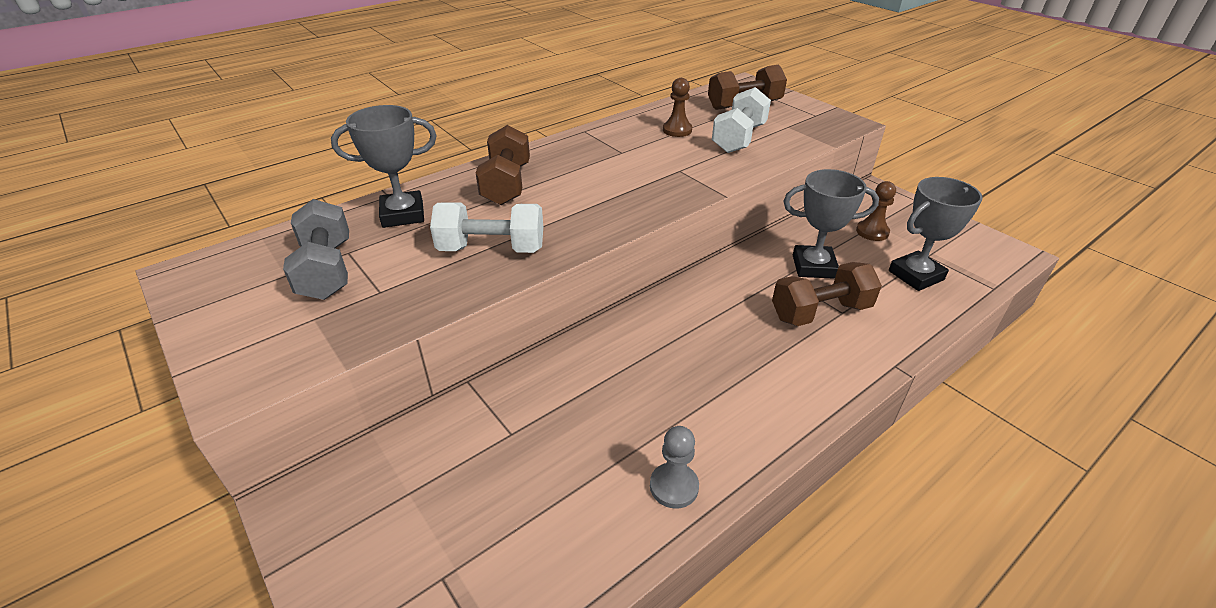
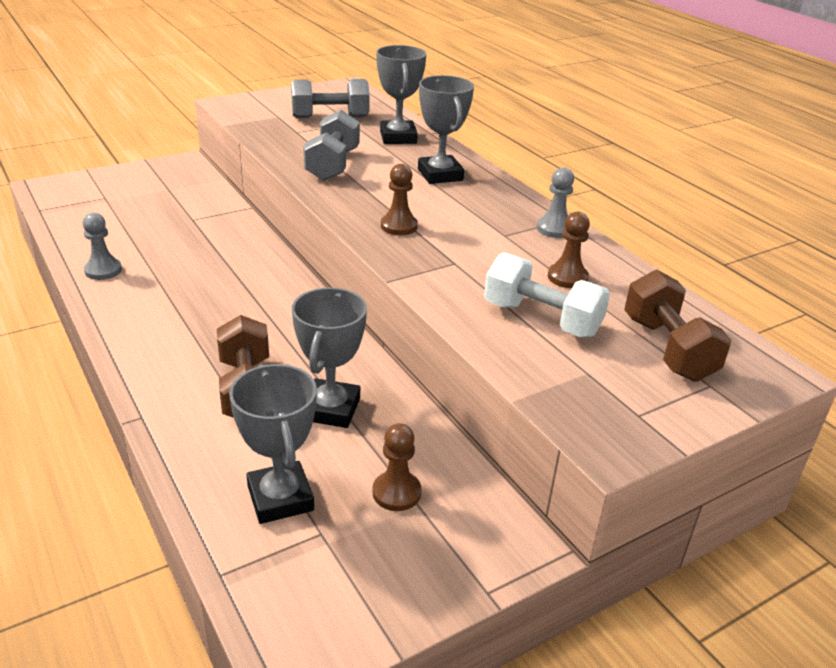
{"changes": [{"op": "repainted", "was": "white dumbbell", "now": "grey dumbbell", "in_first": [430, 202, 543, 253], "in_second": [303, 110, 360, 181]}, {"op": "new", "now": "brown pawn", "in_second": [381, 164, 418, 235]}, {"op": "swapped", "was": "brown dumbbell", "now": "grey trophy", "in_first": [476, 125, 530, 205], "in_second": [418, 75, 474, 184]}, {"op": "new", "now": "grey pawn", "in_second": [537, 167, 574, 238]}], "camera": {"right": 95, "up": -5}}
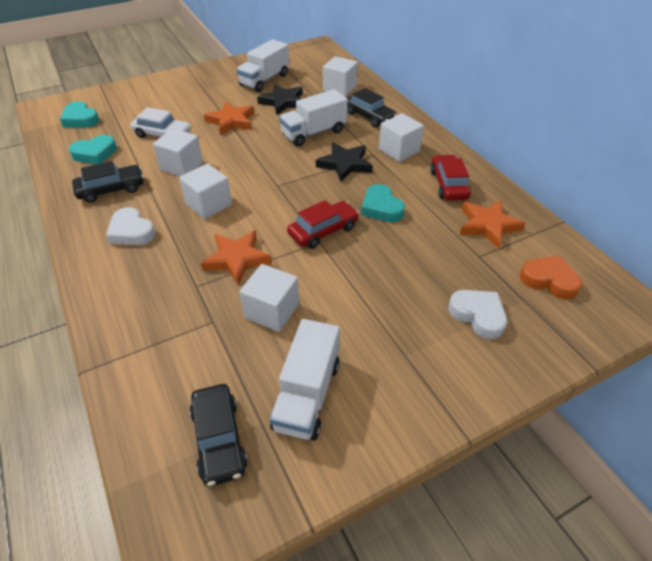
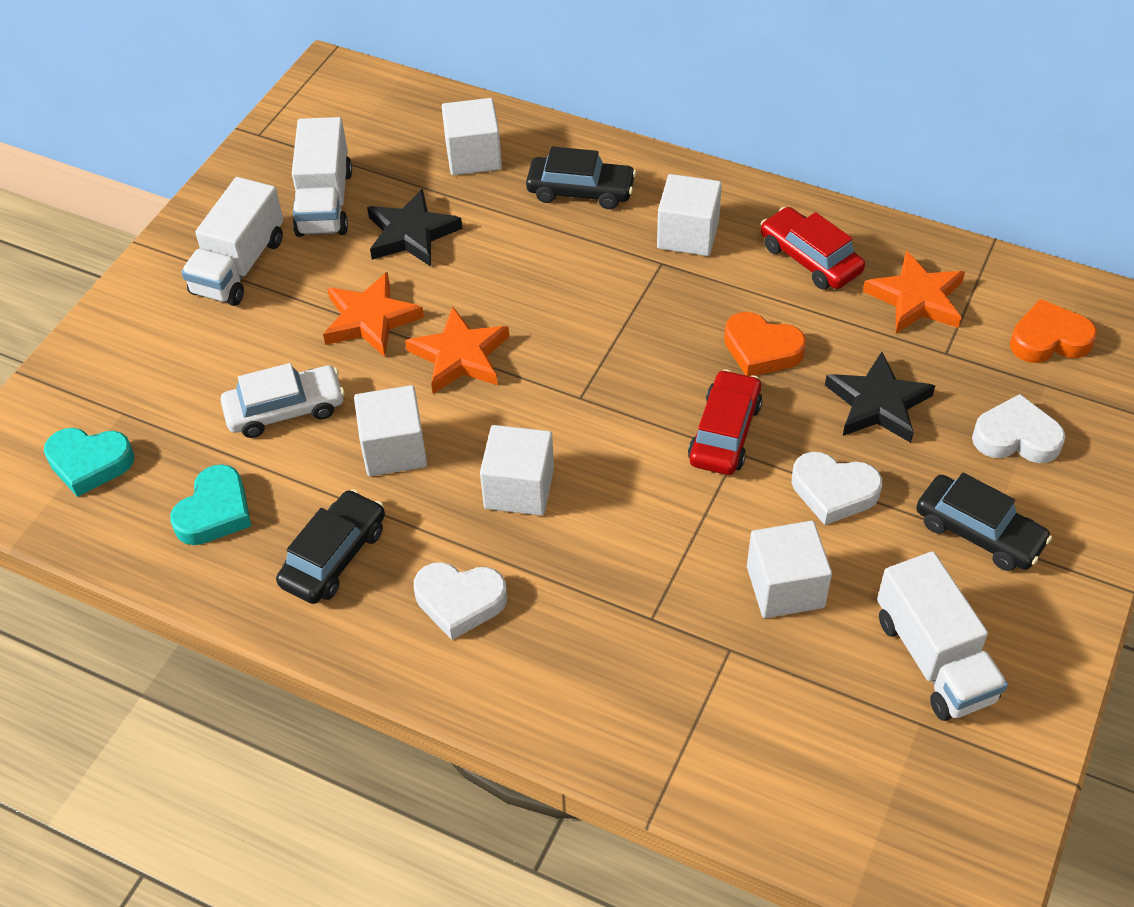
{"changes": [{"op": "shifted", "was": "white truck", "in_first": [279, 89, 348, 147], "in_second": [181, 177, 283, 306]}, {"op": "shifted", "was": "orange star", "in_first": [201, 230, 272, 285], "in_second": [405, 307, 509, 394]}, {"op": "repainted", "was": "turquoise heart", "now": "orange heart", "in_first": [361, 184, 405, 222], "in_second": [724, 312, 806, 376]}, {"op": "new", "now": "white heart", "in_second": [792, 452, 882, 525]}, {"op": "shifted", "was": "black star", "in_first": [316, 143, 373, 182], "in_second": [825, 352, 935, 443]}, {"op": "shifted", "was": "black car", "in_first": [189, 384, 248, 487], "in_second": [916, 473, 1052, 571]}], "camera": {"right": -35, "up": 5}}
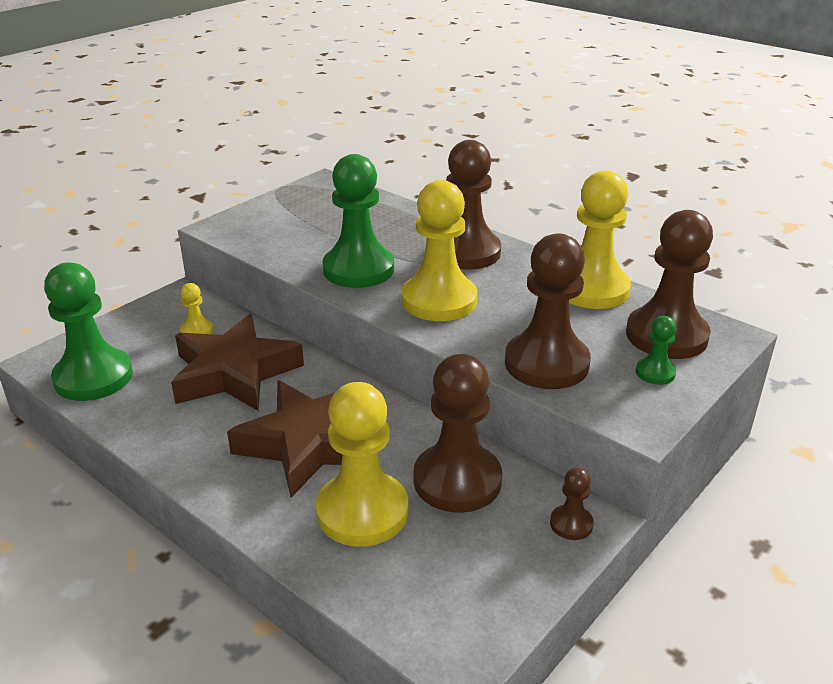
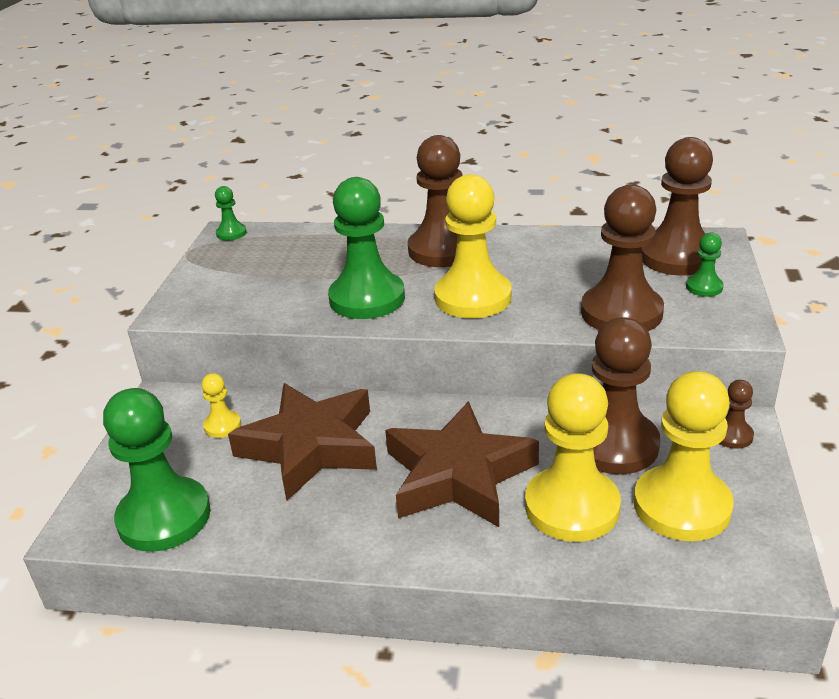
{"changes": [{"op": "new", "now": "green pawn", "in_second": [215, 186, 247, 241]}, {"op": "shifted", "was": "yellow pawn", "in_first": [569, 170, 631, 309], "in_second": [634, 371, 734, 541]}], "camera": {"right": -30, "up": 0}}
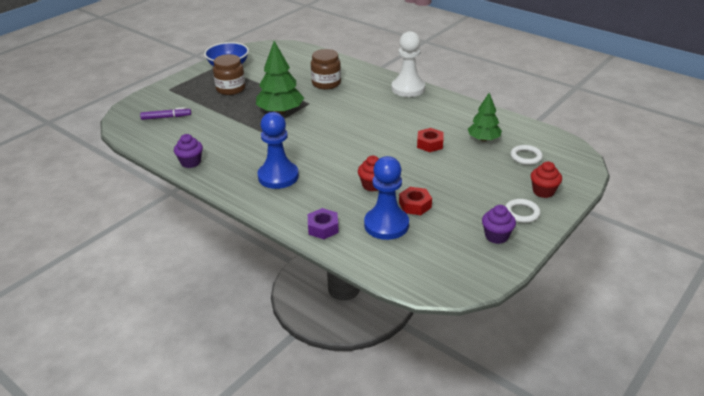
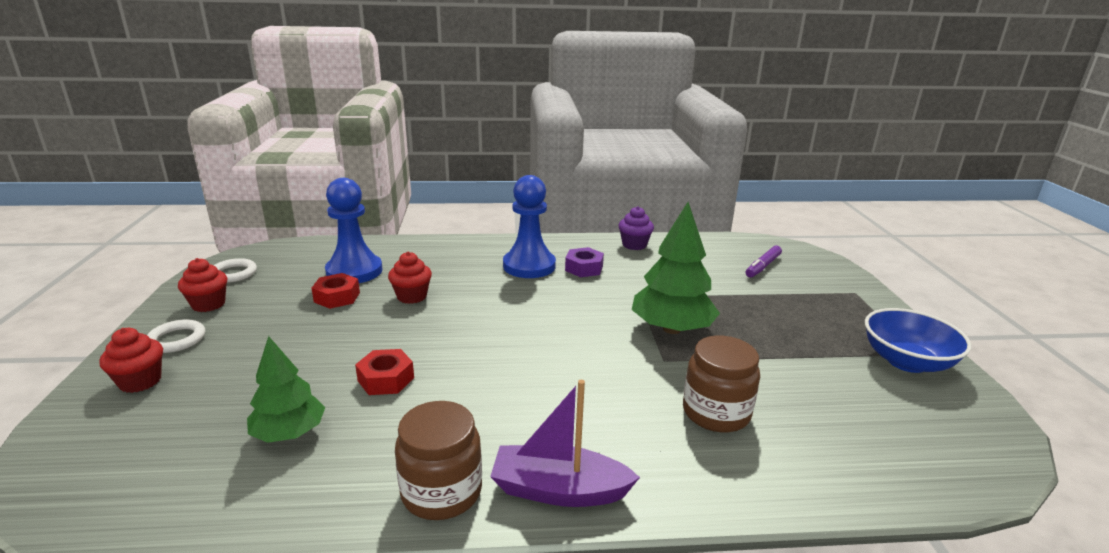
{"changes": [{"op": "repainted", "was": "purple cupcake", "now": "red cupcake", "in_first": [482, 205, 516, 244], "in_second": [178, 258, 227, 312]}, {"op": "shifted", "was": "white ring", "in_first": [511, 145, 543, 165], "in_second": [214, 258, 257, 283]}, {"op": "shifted", "was": "brown jar", "in_first": [213, 54, 245, 95], "in_second": [395, 401, 482, 520]}, {"op": "swapped", "was": "white pawn", "now": "purple boat", "in_first": [392, 31, 425, 97], "in_second": [490, 380, 640, 507]}, {"op": "shifted", "was": "purple nut", "in_first": [308, 208, 339, 239], "in_second": [565, 247, 604, 277]}], "camera": {"right": 135, "up": -10}}
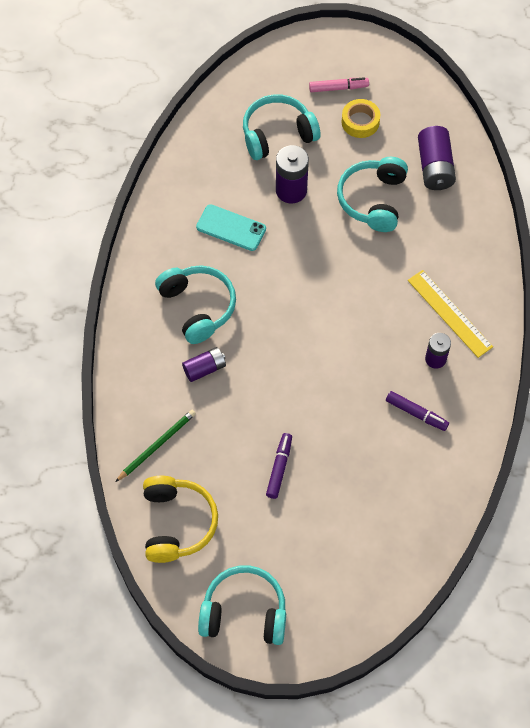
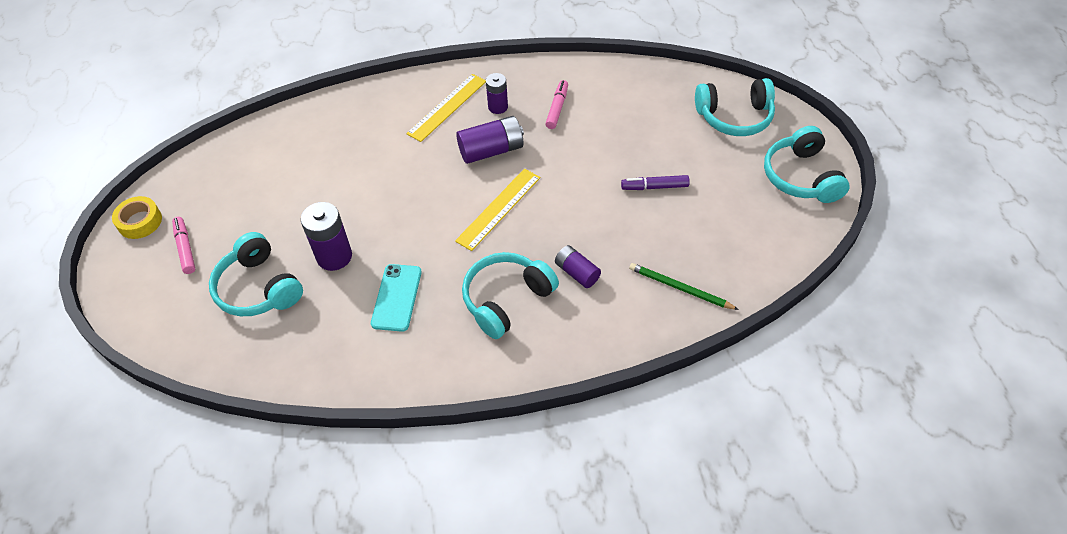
{"changes": [{"op": "shifted", "was": "yellow tape", "in_first": [341, 99, 380, 138], "in_second": [112, 196, 162, 239]}, {"op": "new", "now": "yellow ruler", "in_second": [455, 169, 540, 251]}, {"op": "shifted", "was": "purple battery", "in_first": [418, 126, 456, 190], "in_second": [456, 116, 524, 164]}, {"op": "repainted", "was": "purple marker", "now": "pink marker", "in_first": [386, 391, 449, 431], "in_second": [545, 80, 568, 129]}, {"op": "shifted", "was": "turquoise headphones", "in_first": [337, 157, 408, 232], "in_second": [695, 78, 775, 136]}, {"op": "gone", "was": "yellow headphones", "in_first": [143, 476, 218, 563]}], "camera": {"right": -105, "up": -10}}
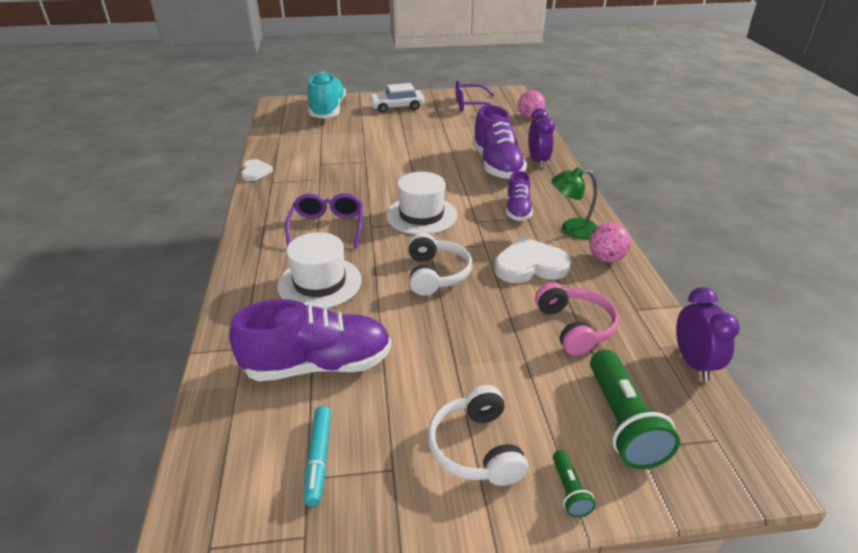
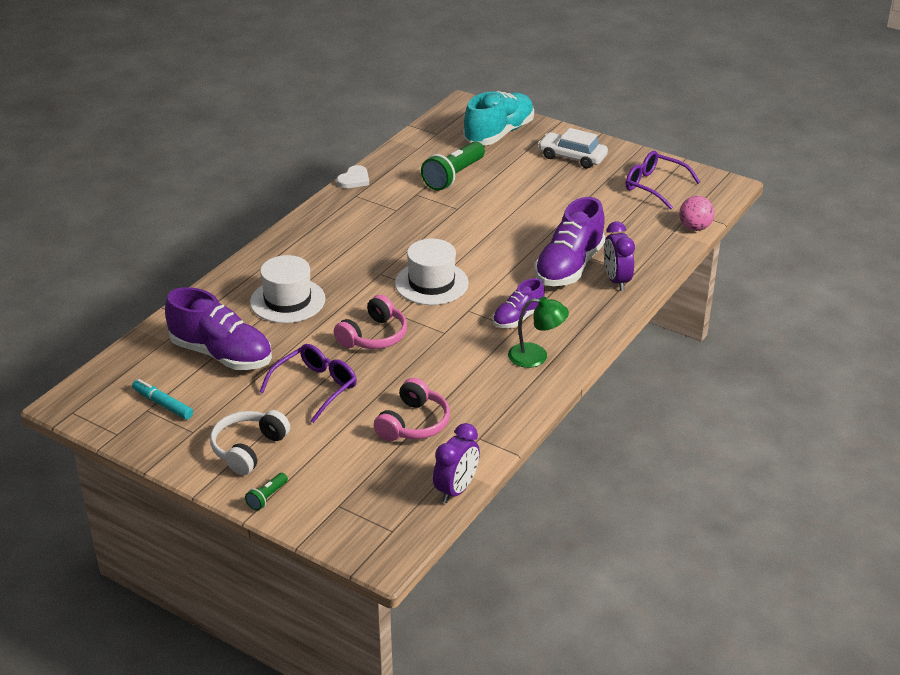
{"changes": [{"op": "rotated", "was": "turquoise marker", "in_first": [304, 406, 331, 506], "in_second": [132, 379, 193, 420], "clockwise": 90}, {"op": "shifted", "was": "purple glasses", "in_first": [285, 193, 363, 248], "in_second": [260, 344, 357, 423]}, {"op": "repainted", "was": "white headphones", "now": "pink headphones", "in_first": [408, 233, 472, 296], "in_second": [334, 295, 407, 349]}, {"op": "shifted", "was": "green flashlight", "in_first": [590, 350, 680, 469], "in_second": [421, 141, 485, 191]}, {"op": "rotated", "was": "green lamp", "in_first": [551, 167, 598, 239], "in_second": [508, 297, 569, 368], "clockwise": 150}, {"op": "rotated", "was": "purple clock", "in_first": [528, 108, 555, 168], "in_second": [604, 221, 635, 291], "clockwise": 135}, {"op": "gone", "was": "white heart", "in_first": [494, 237, 572, 283]}, {"op": "gone", "was": "pink ball", "in_first": [589, 222, 631, 262]}], "camera": {"right": 40, "up": 0}}
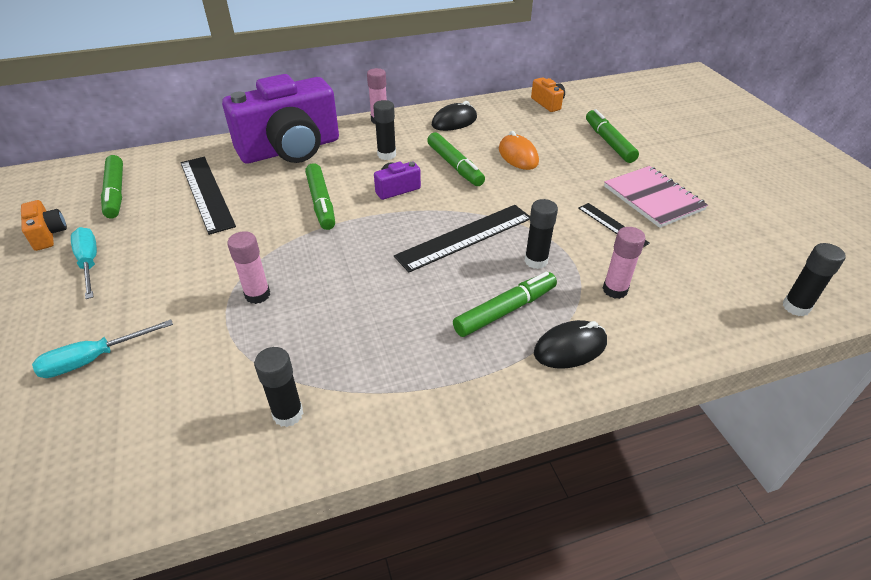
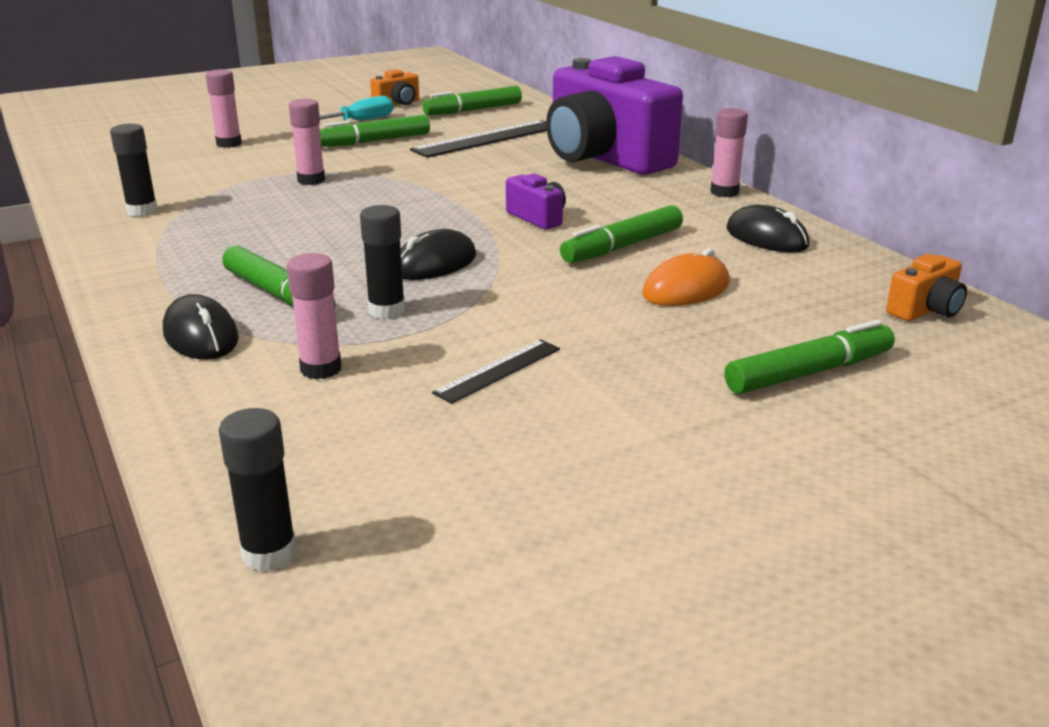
{"changes": [{"op": "swapped", "was": "turquoise screwdriver", "now": "pink glue stick", "in_first": [32, 320, 173, 378], "in_second": [206, 69, 242, 148]}, {"op": "shifted", "was": "green marker", "in_first": [305, 163, 335, 230], "in_second": [320, 114, 430, 147]}, {"op": "swapped", "was": "black ruler", "now": "black mouse", "in_first": [394, 205, 530, 272], "in_second": [401, 229, 476, 280]}, {"op": "gone", "was": "black glue stick", "in_first": [373, 100, 396, 160]}, {"op": "gone", "was": "pink notebook", "in_first": [604, 166, 708, 228]}], "camera": {"right": 80, "up": -15}}
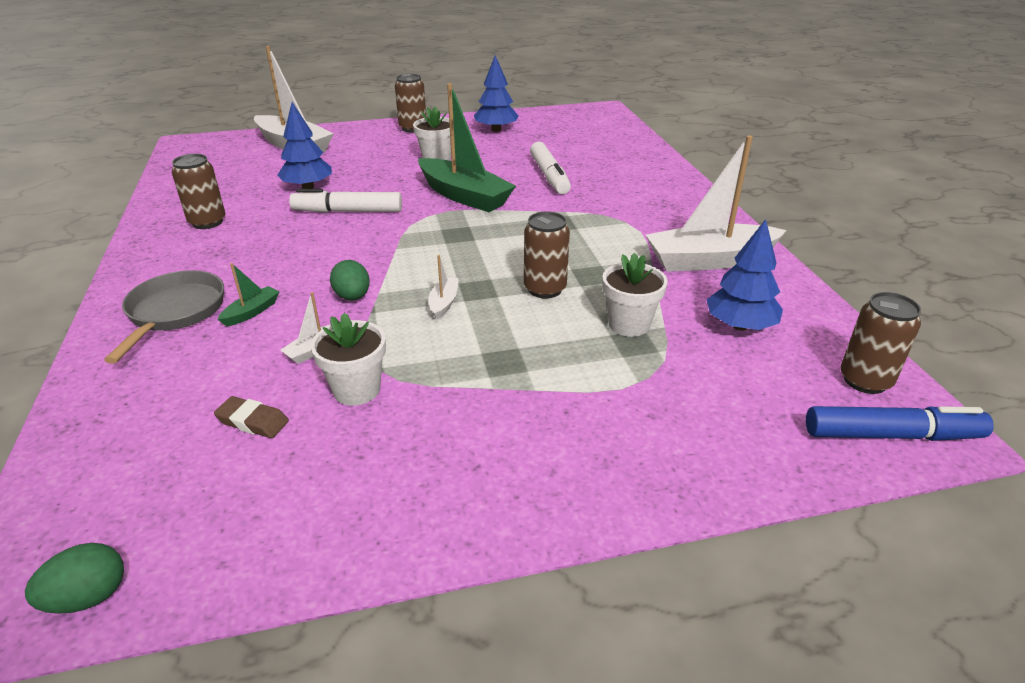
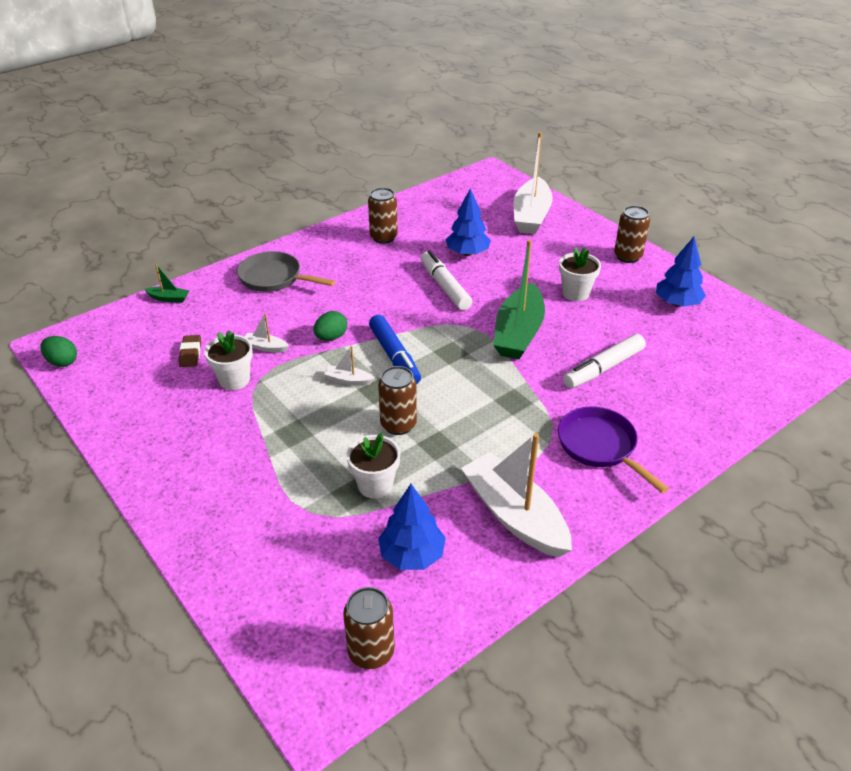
{"changes": [{"op": "shifted", "was": "green boat", "in_first": [218, 263, 280, 326], "in_second": [144, 264, 189, 303]}, {"op": "rotated", "was": "grey pan", "in_first": [104, 270, 224, 364], "in_second": [237, 251, 335, 292], "clockwise": -135}, {"op": "rotated", "was": "white boat", "in_first": [428, 255, 459, 319], "in_second": [324, 346, 375, 386], "clockwise": -150}, {"op": "shifted", "was": "blue marker", "in_first": [806, 406, 994, 441], "in_second": [369, 315, 421, 384]}, {"op": "new", "now": "purple pan", "in_second": [558, 406, 669, 493]}], "camera": {"right": 65, "up": 5}}
